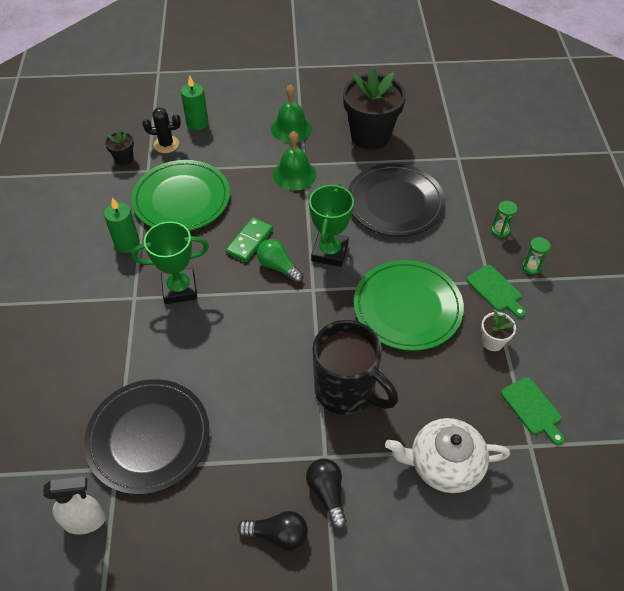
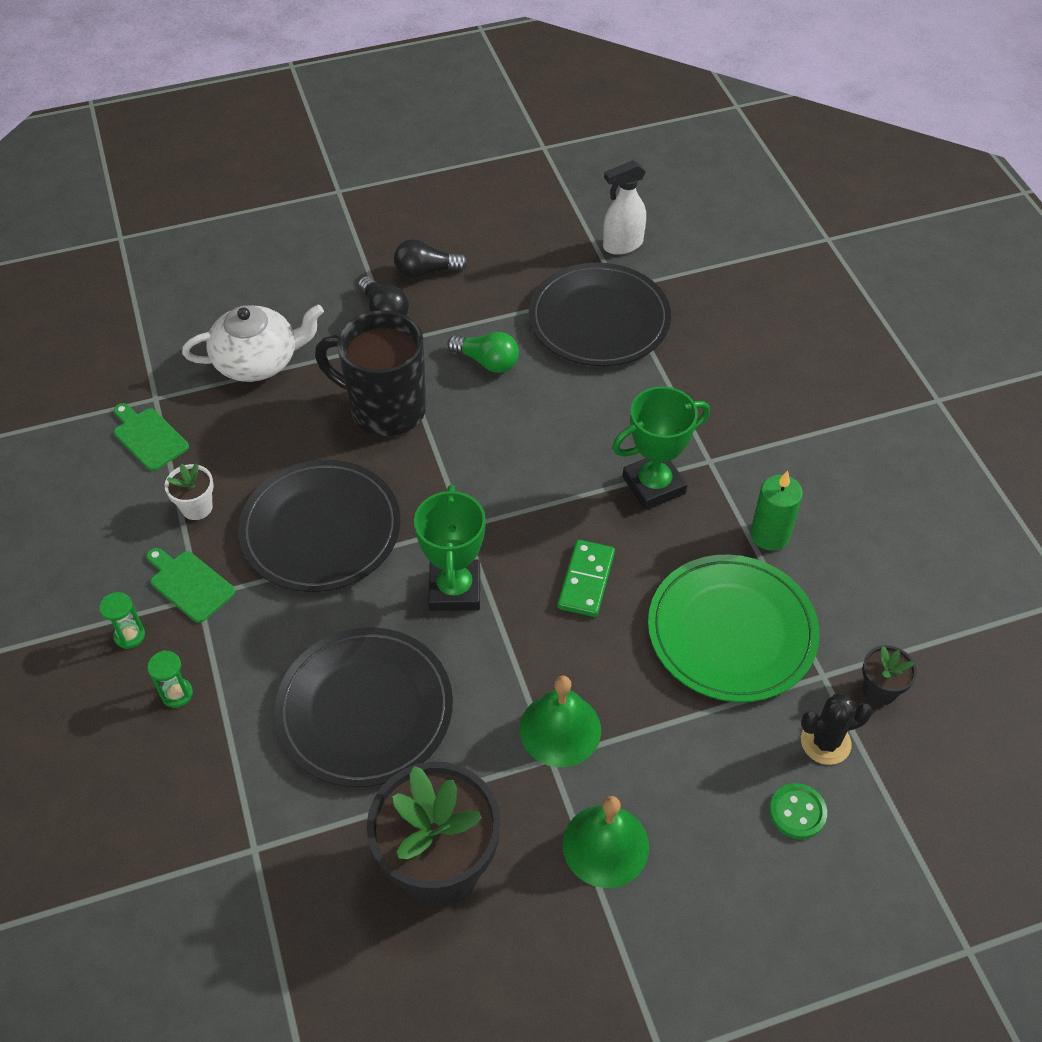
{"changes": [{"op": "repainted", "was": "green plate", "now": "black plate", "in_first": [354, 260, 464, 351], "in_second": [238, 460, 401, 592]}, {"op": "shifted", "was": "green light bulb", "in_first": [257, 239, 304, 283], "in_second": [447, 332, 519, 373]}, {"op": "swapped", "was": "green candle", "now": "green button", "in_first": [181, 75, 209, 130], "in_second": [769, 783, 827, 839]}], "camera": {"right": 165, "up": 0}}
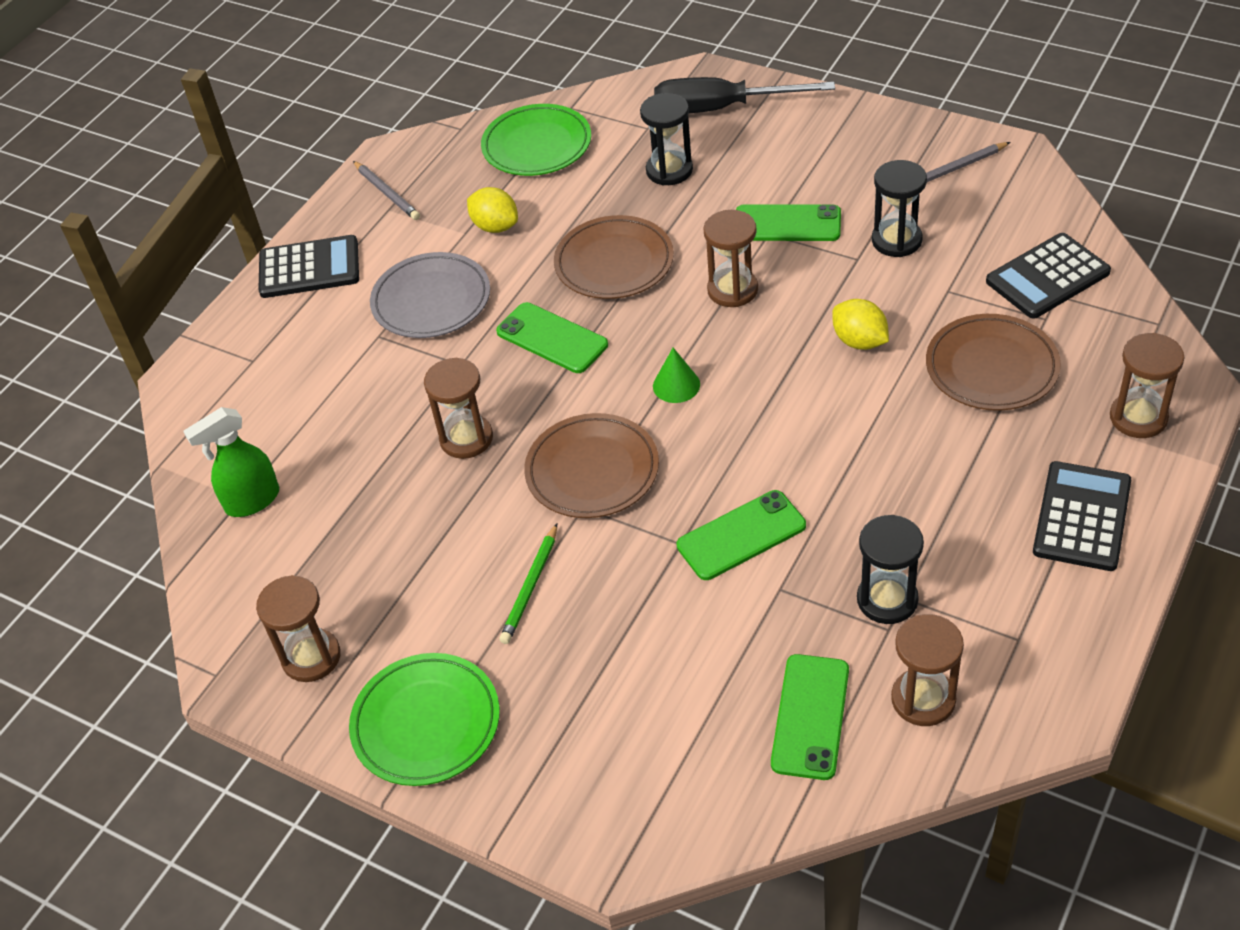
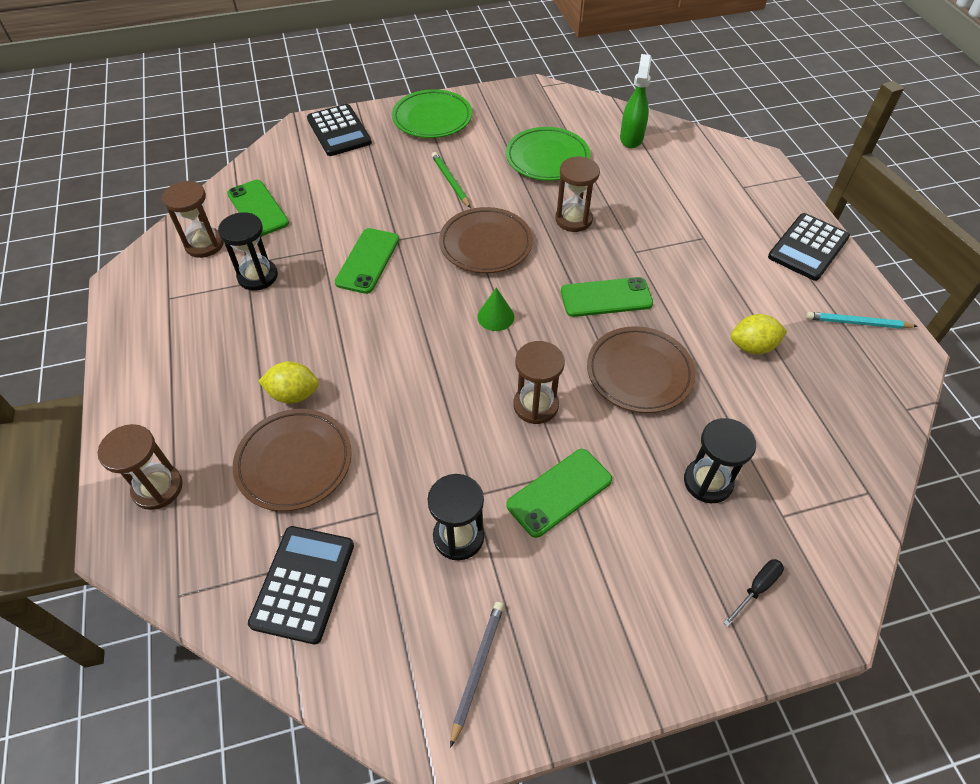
{"changes": [{"op": "shifted", "was": "yellow lemon", "in_first": [832, 299, 889, 350], "in_second": [258, 361, 319, 404]}, {"op": "shifted", "was": "black calculator", "in_first": [1033, 461, 1131, 571], "in_second": [307, 104, 372, 156]}, {"op": "shifted", "was": "green plate", "in_first": [481, 104, 591, 176], "in_second": [506, 127, 590, 181]}, {"op": "scaled", "was": "black screwdriver", "in_first": [654, 77, 835, 113], "in_second": [723, 559, 784, 627], "ratio": 0.43}, {"op": "repainted", "was": "grey pencil", "now": "turquoise pencil", "in_first": [353, 161, 420, 220], "in_second": [806, 312, 918, 329]}, {"op": "gone", "was": "brown hourglass", "in_first": [256, 575, 341, 682]}, {"op": "gone", "was": "grey plate", "in_first": [370, 252, 490, 338]}], "camera": {"right": 130, "up": 5}}
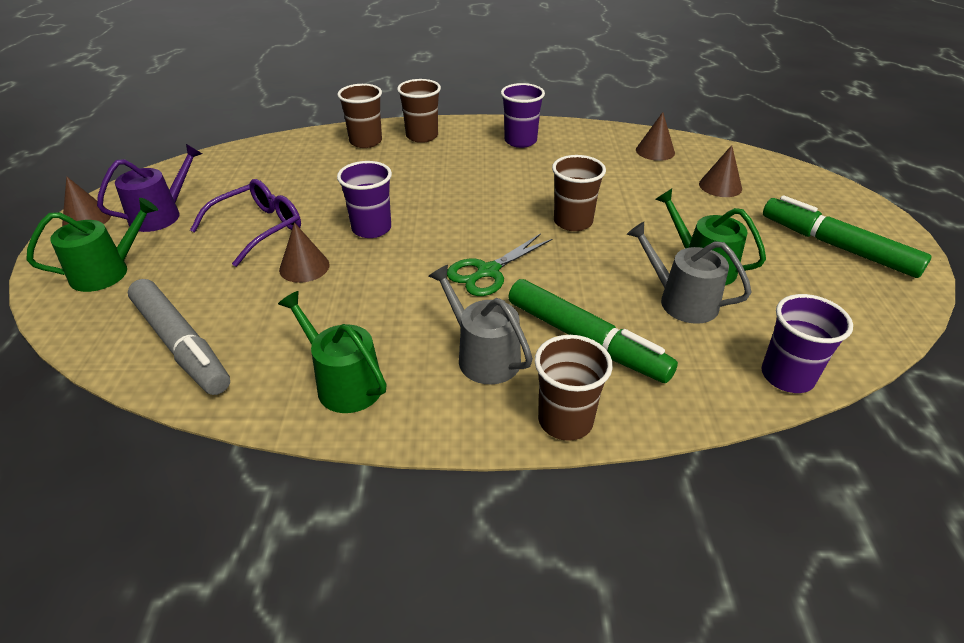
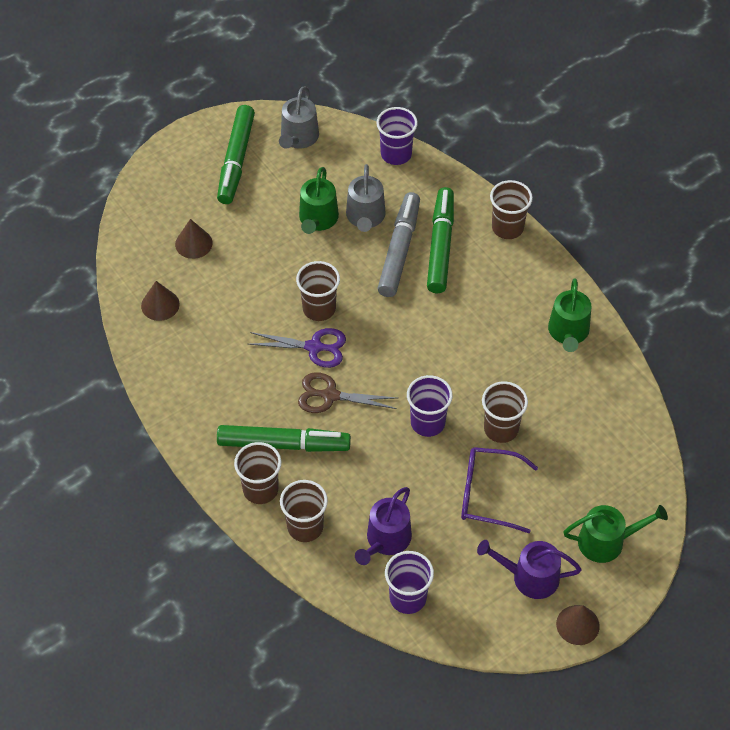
{"changes": [{"op": "new", "now": "green marker", "in_second": [217, 425, 351, 452]}, {"op": "new", "now": "purple scissors", "in_second": [248, 328, 346, 368]}, {"op": "shifted", "was": "grey watering can", "in_first": [429, 265, 533, 384], "in_second": [279, 86, 319, 149]}, {"op": "new", "now": "brown scissors", "in_second": [298, 372, 397, 413]}, {"op": "new", "now": "purple watering can", "in_second": [355, 487, 412, 565]}, {"op": "shifted", "was": "grey marker", "in_first": [128, 279, 230, 395], "in_second": [377, 192, 420, 297]}, {"op": "shifted", "was": "purple cup", "in_first": [501, 83, 545, 148], "in_second": [385, 551, 434, 614]}, {"op": "swapped", "was": "brown cone", "now": "brown cup", "in_first": [279, 223, 330, 283], "in_second": [482, 381, 528, 443]}, {"op": "rotated", "was": "green watering can", "in_first": [26, 198, 158, 292], "in_second": [564, 505, 668, 563], "clockwise": 150}, {"op": "gone", "was": "green scissors", "in_first": [447, 233, 552, 296]}], "camera": {"right": -125, "up": 15}}
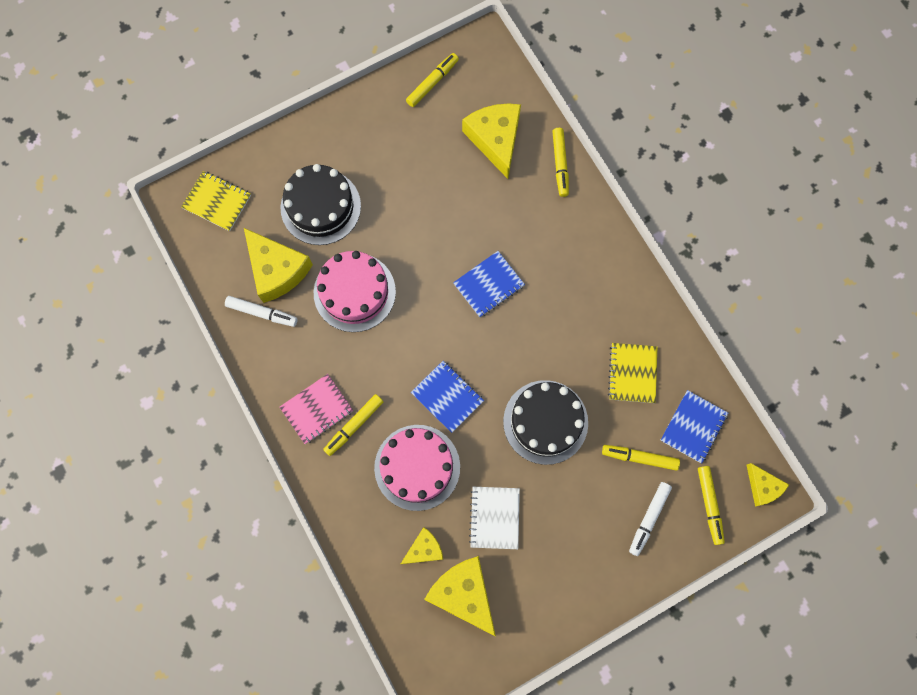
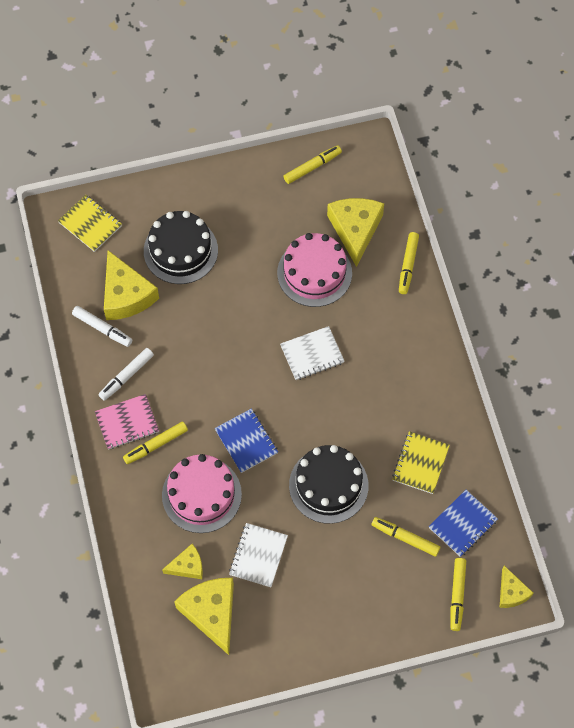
{"changes": [{"op": "shifted", "was": "white marker", "in_first": [629, 482, 672, 556], "in_second": [98, 348, 154, 401]}, {"op": "shifted", "was": "pink cake", "in_first": [314, 251, 396, 332], "in_second": [277, 233, 352, 307]}, {"op": "repainted", "was": "blue notebook", "now": "white notebook", "in_first": [453, 251, 525, 317], "in_second": [280, 326, 345, 380]}], "camera": {"right": 15, "up": -10}}
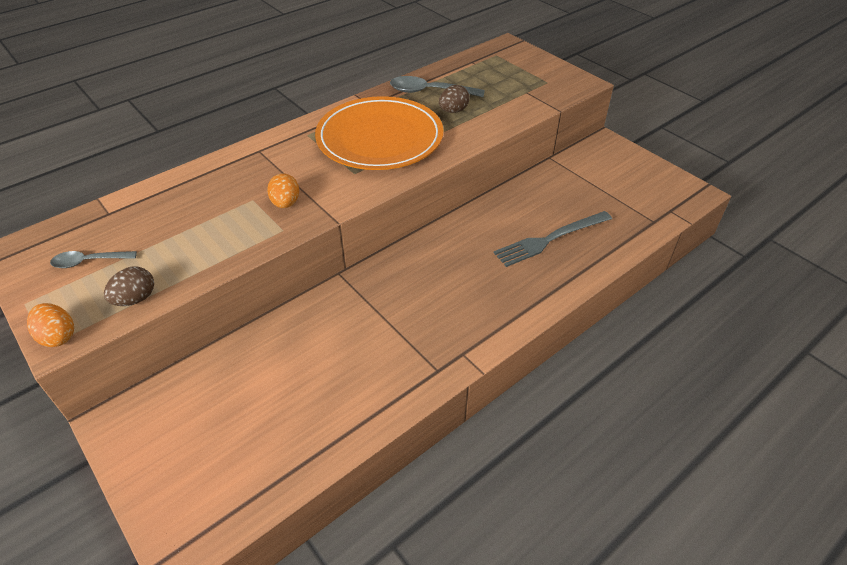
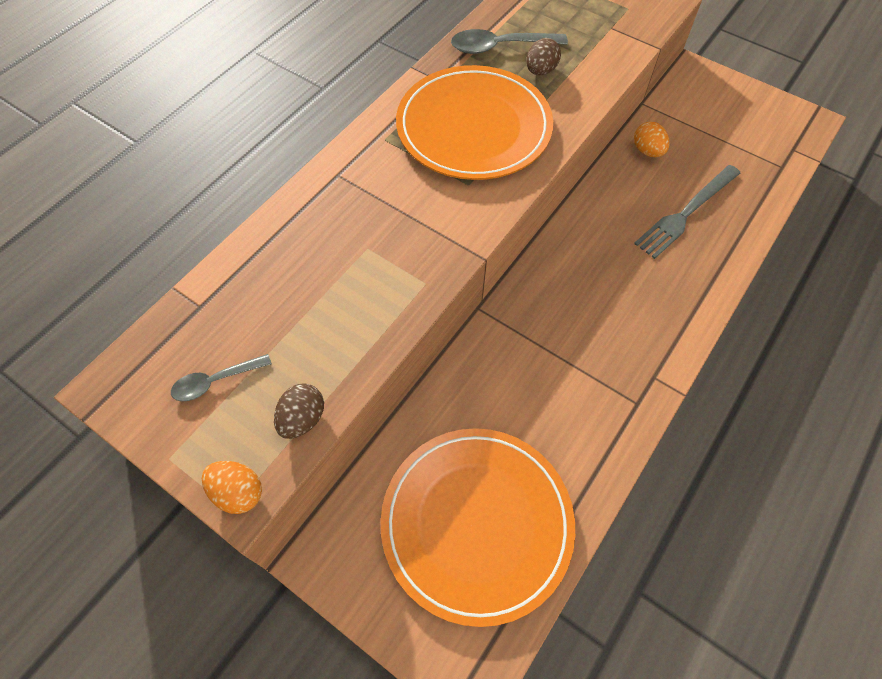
{"changes": [{"op": "new", "now": "orange plate", "in_second": [381, 428, 575, 627]}, {"op": "shifted", "was": "orange egg", "in_first": [267, 173, 299, 208], "in_second": [634, 122, 669, 157]}], "camera": {"right": -15, "up": 15}}
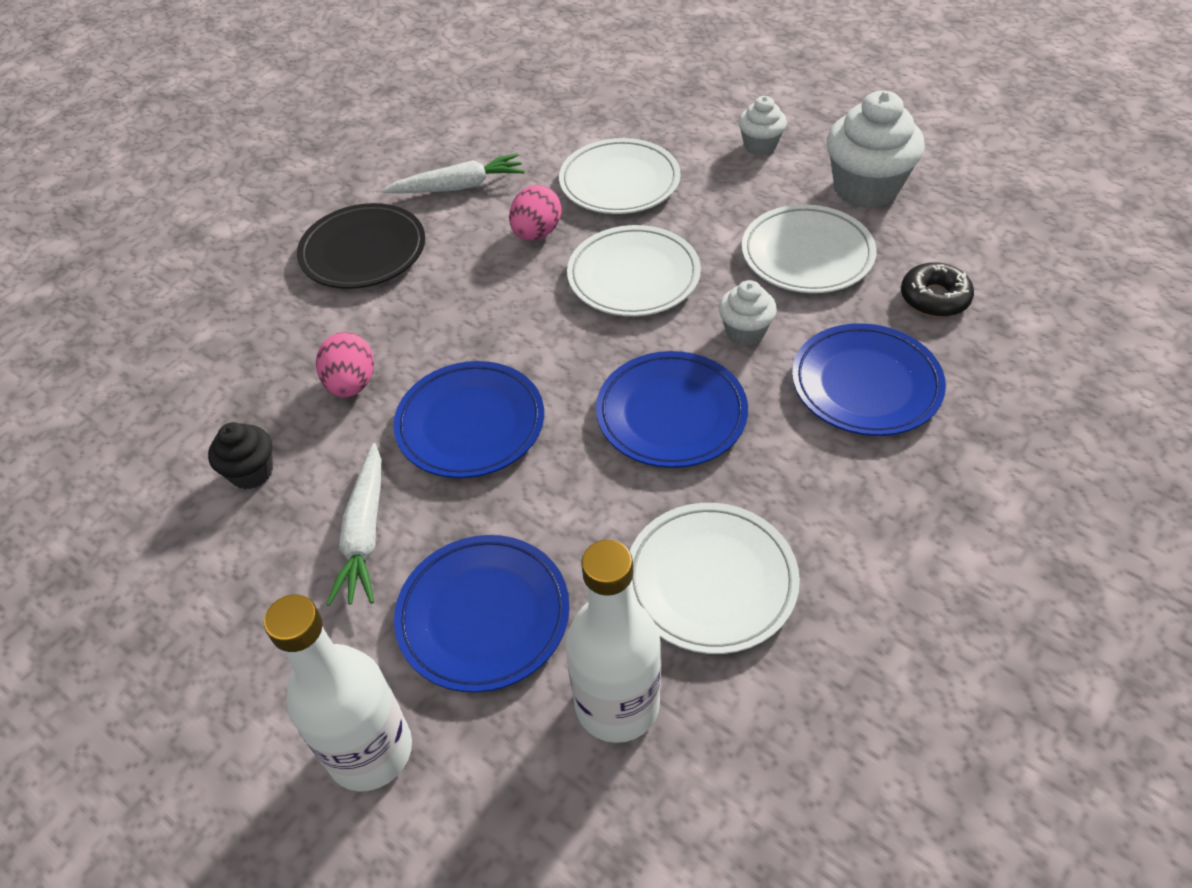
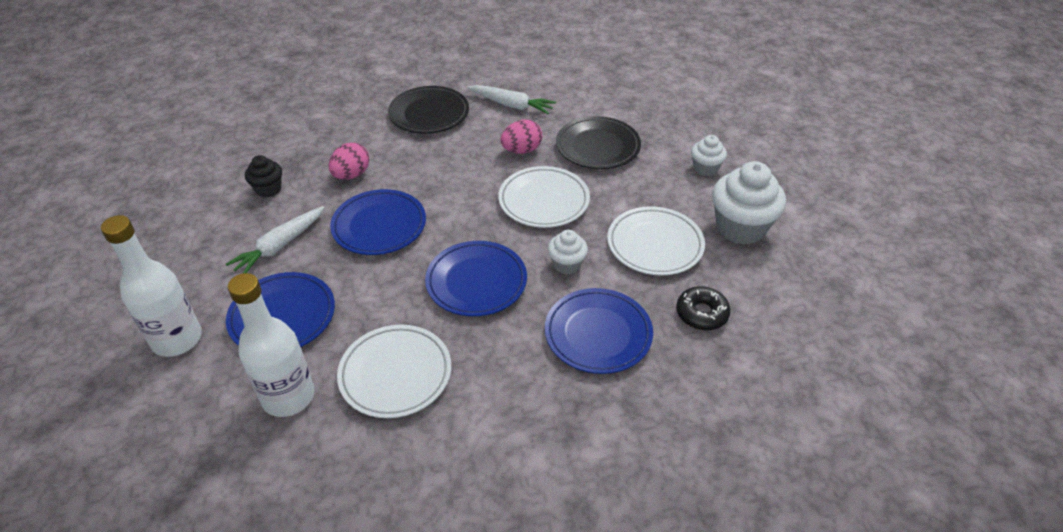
{"changes": [{"op": "repainted", "was": "white plate", "now": "black plate", "in_first": [559, 138, 681, 214], "in_second": [556, 116, 641, 169]}], "camera": {"right": 35, "up": -5}}
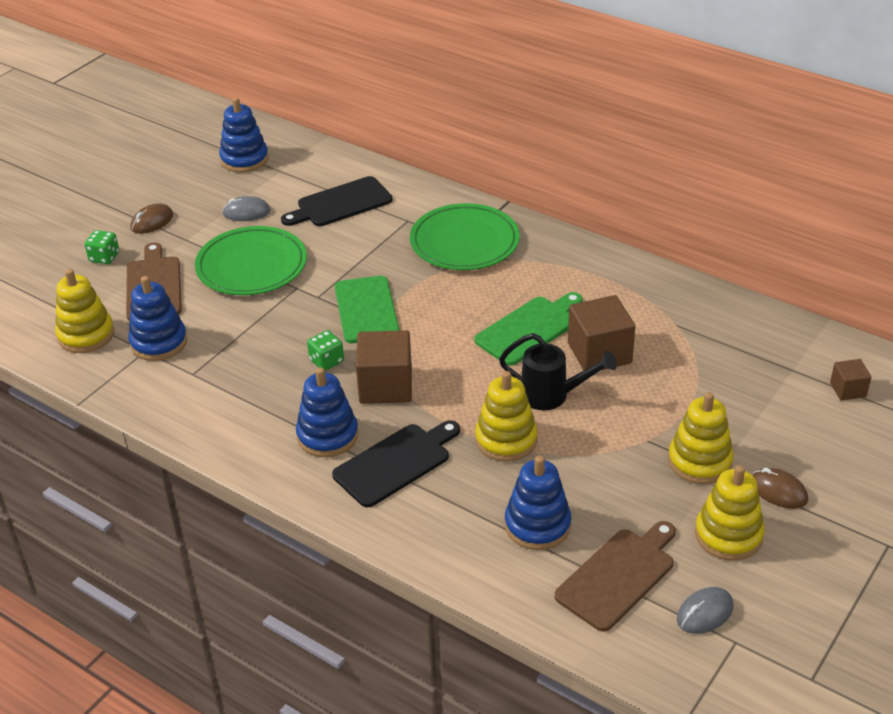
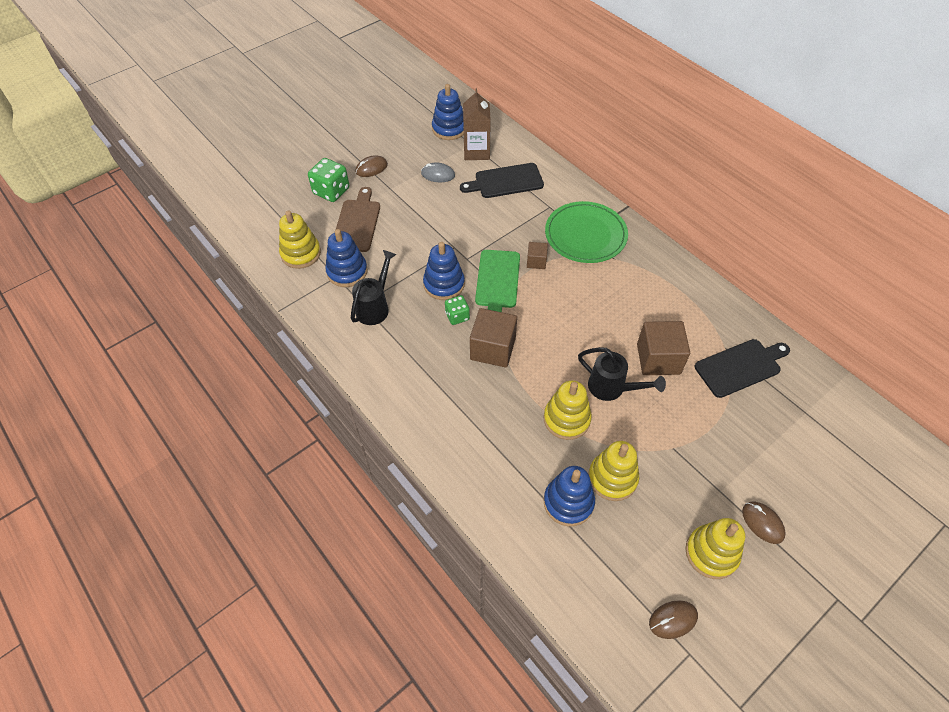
{"changes": [{"op": "scaled", "was": "green dice", "in_first": [84, 230, 119, 264], "in_second": [308, 158, 349, 202], "ratio": 1.63}, {"op": "new", "now": "black watering can", "in_second": [351, 250, 397, 325]}, {"op": "shifted", "was": "blue stacking toy", "in_first": [296, 367, 358, 457], "in_second": [423, 242, 465, 300]}, {"op": "new", "now": "brown carton", "in_second": [463, 88, 491, 160]}, {"op": "shifted", "was": "brown cube", "in_first": [830, 359, 871, 401], "in_second": [527, 242, 548, 269]}, {"op": "shifted", "was": "yellow stacking toy", "in_first": [668, 392, 734, 484], "in_second": [588, 441, 639, 501]}, {"op": "repainted", "was": "grey mouse", "now": "brown mouse", "in_first": [677, 587, 734, 634], "in_second": [649, 600, 698, 639]}, {"op": "shifted", "was": "black cutting board", "in_first": [332, 420, 460, 507], "in_second": [695, 339, 790, 398]}, {"op": "gone", "was": "green plate", "in_first": [195, 226, 307, 295]}, {"op": "gone", "was": "green cutting board", "in_first": [474, 292, 583, 366]}, {"op": "gone", "was": "brown cutting board", "in_first": [554, 521, 676, 632]}], "camera": {"right": 15, "up": 15}}
